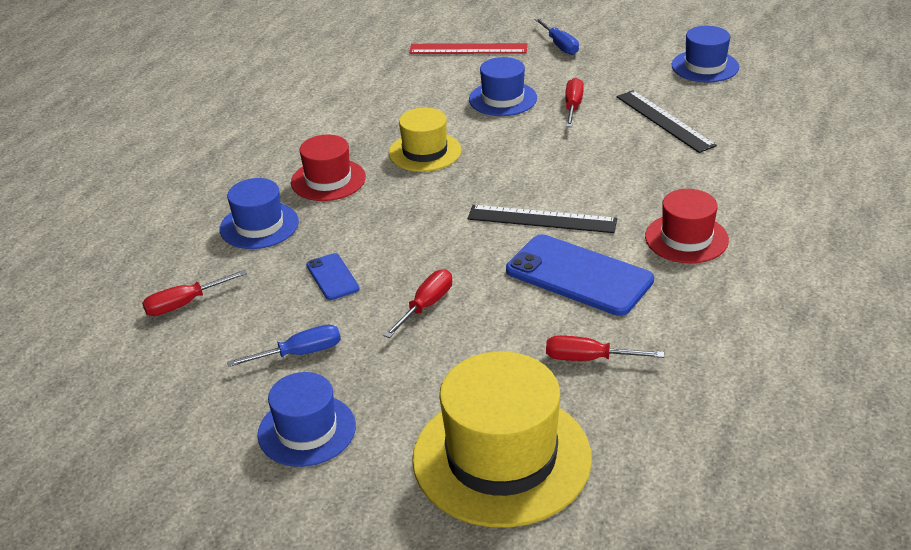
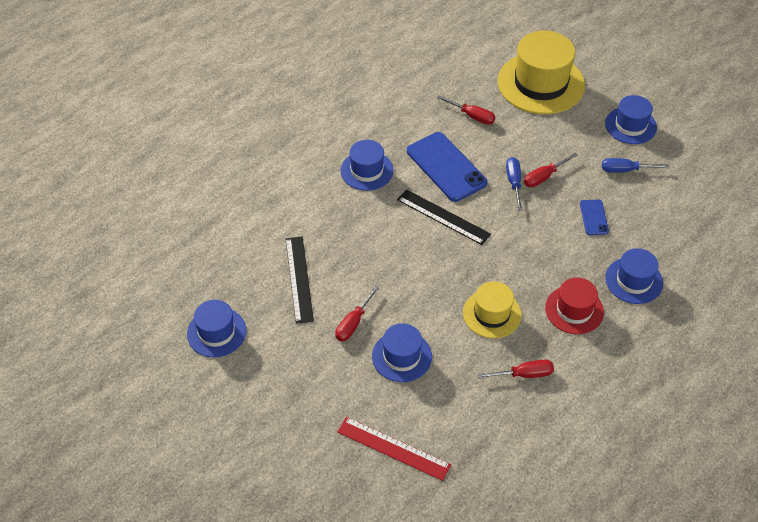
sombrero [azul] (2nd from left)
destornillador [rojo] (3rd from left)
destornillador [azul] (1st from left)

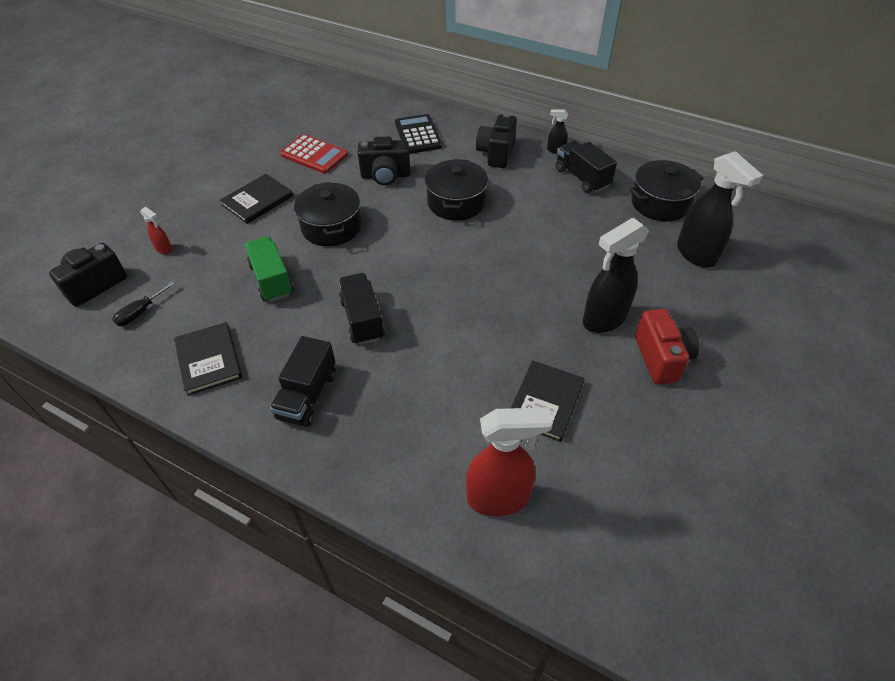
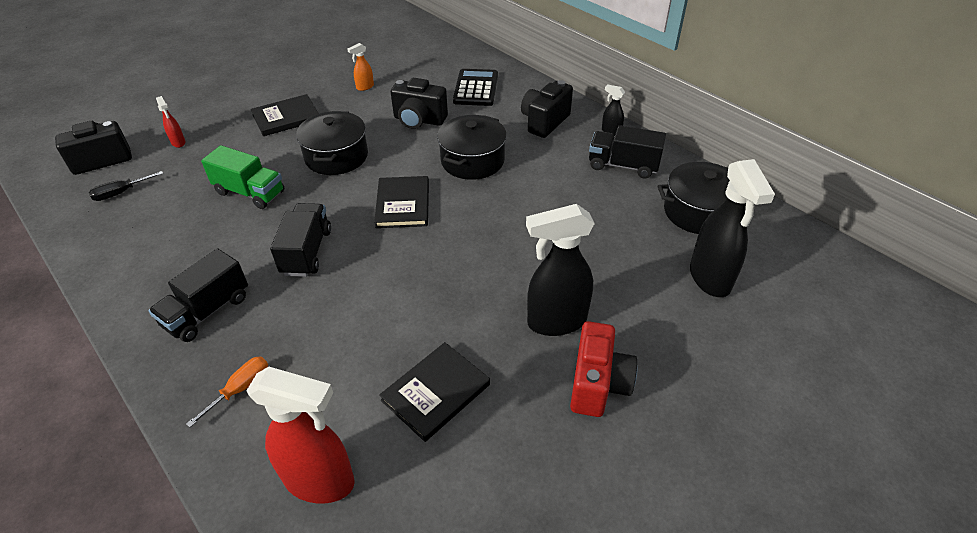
destornillador [naranja]
camión [verde]
pulverizador [naranja]
libro [negro] (2nd from left)
camión [negro] (3rd from left)

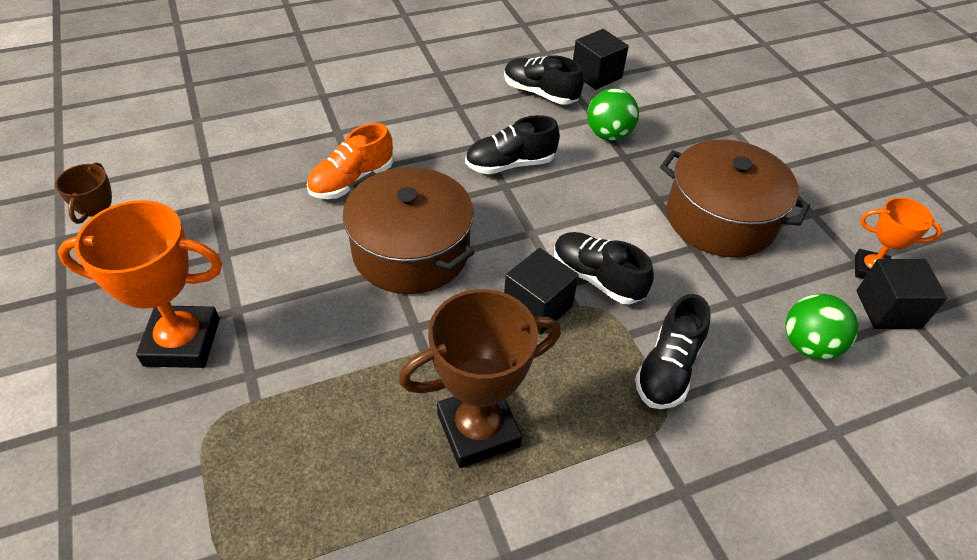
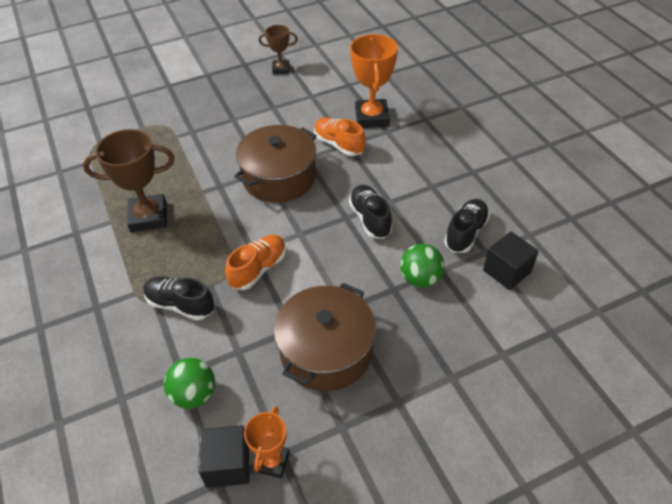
trofeo [marrón] (1st from left)
zapato [naranja] (1st from left)
trofeo [naranja] (2nd from left)
cubo [negro] (1st from left in the first image)

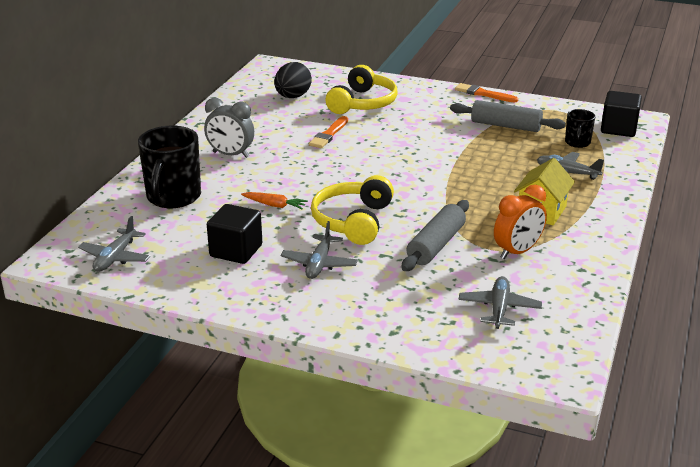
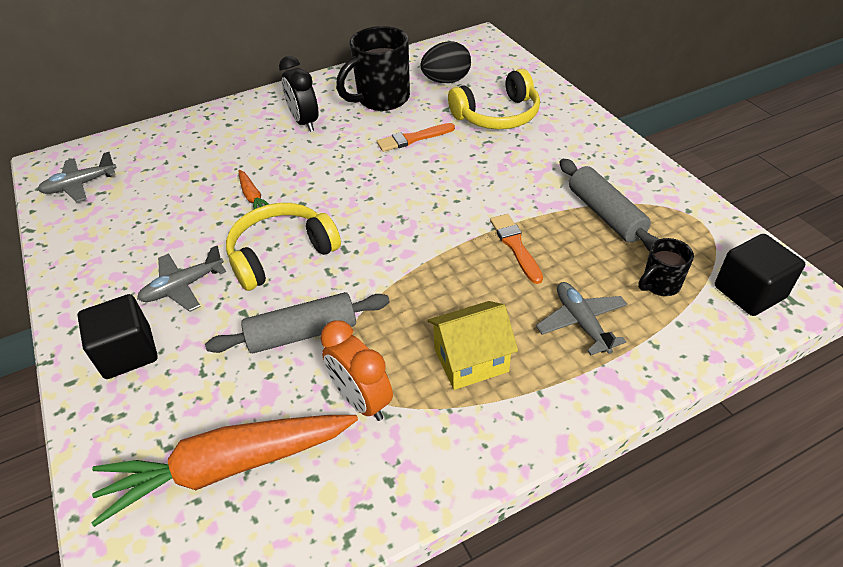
cubo [negro] (1st from left)
zanahoria [naranja] (1st from left)
despertador [negro]
despertador [naranja]
taza [negro] (1st from left)
pincel [naranja] (2nd from left)

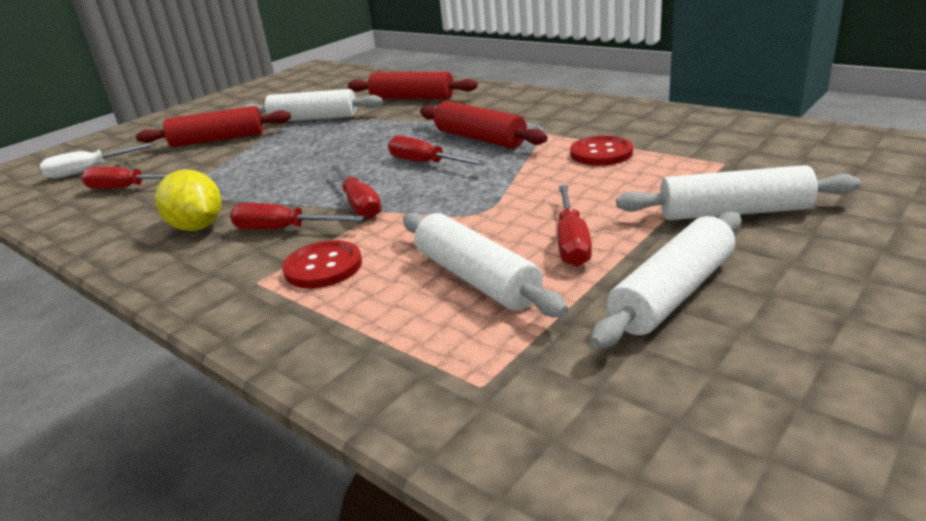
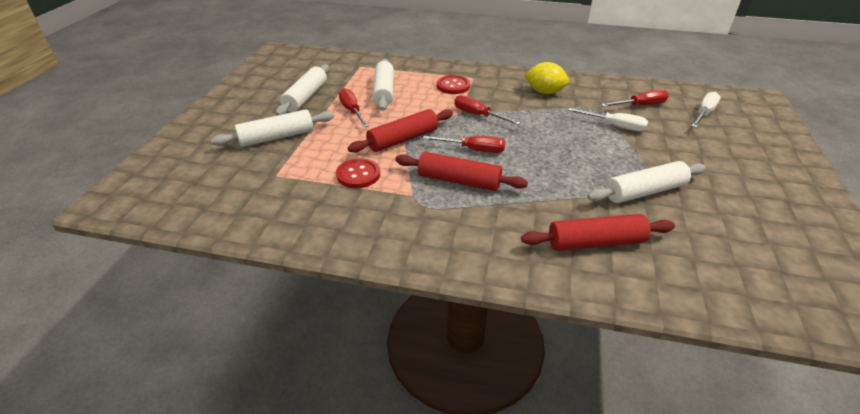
rodillo [rojo] (1st from left)
rodillo [blanco] (3rd from left)
destornillador [blanco] (1st from left)
destornillador [rojo] (2nd from left in the first image)

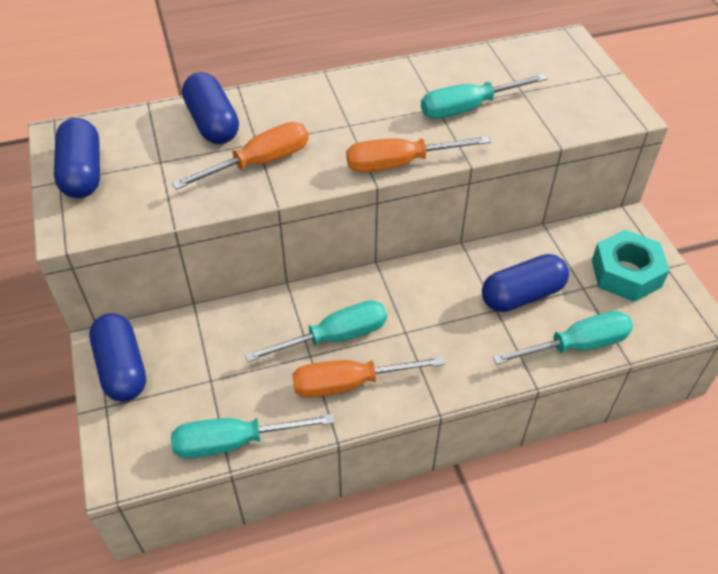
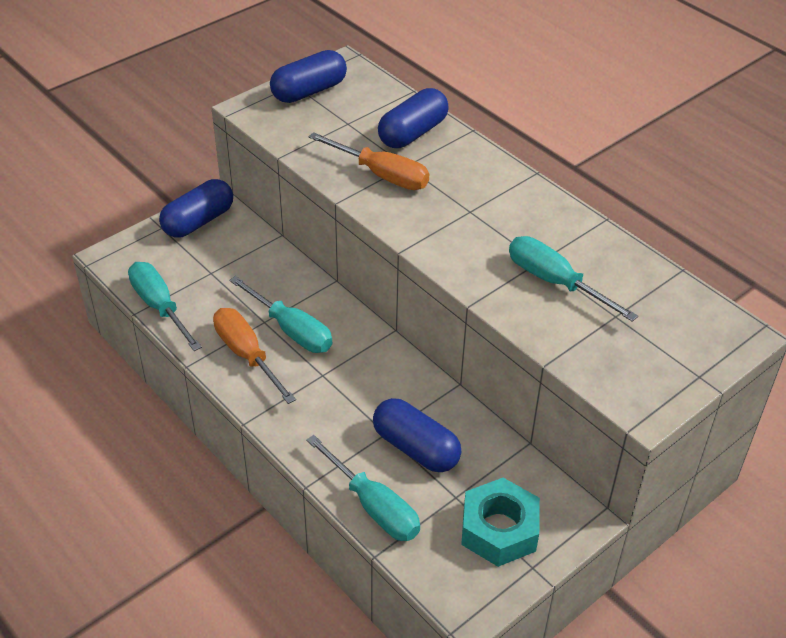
destornillador [naranja] (3rd from left in the first image)

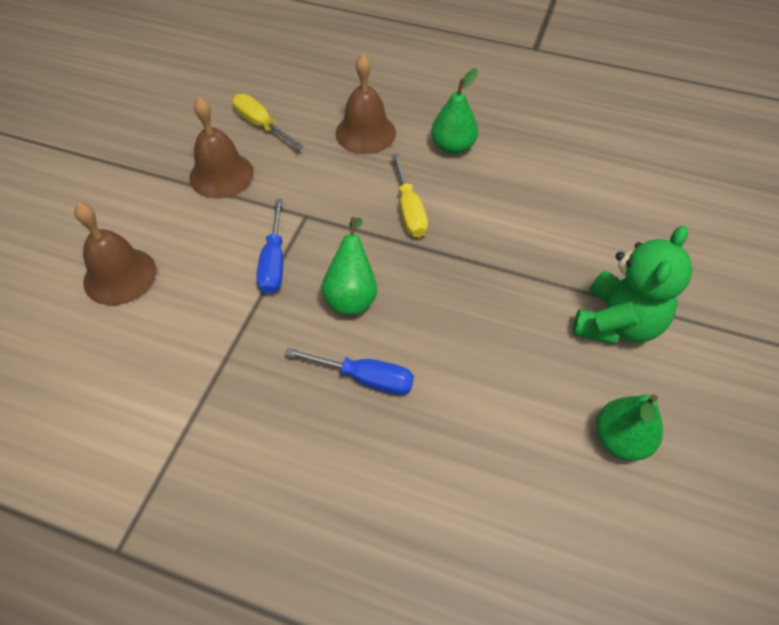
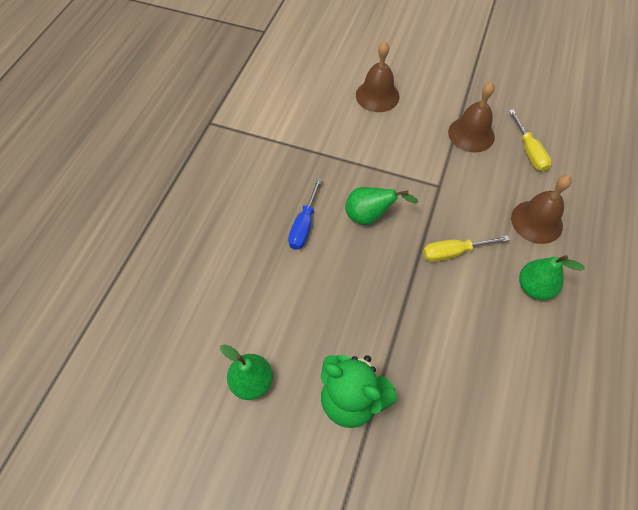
destornillador [amarillo] (2nd from left)
destornillador [azul] (1st from left in the first image)

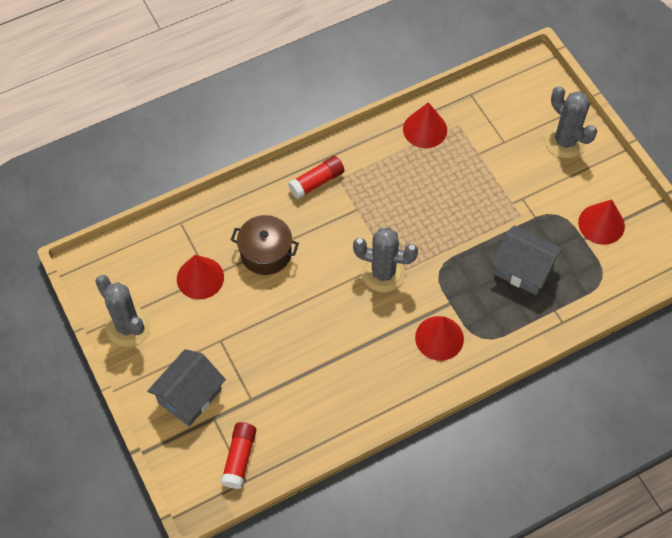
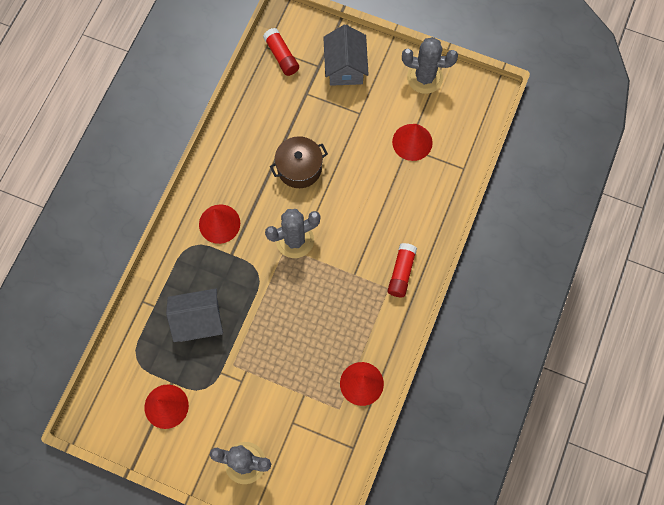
olla [marrón]

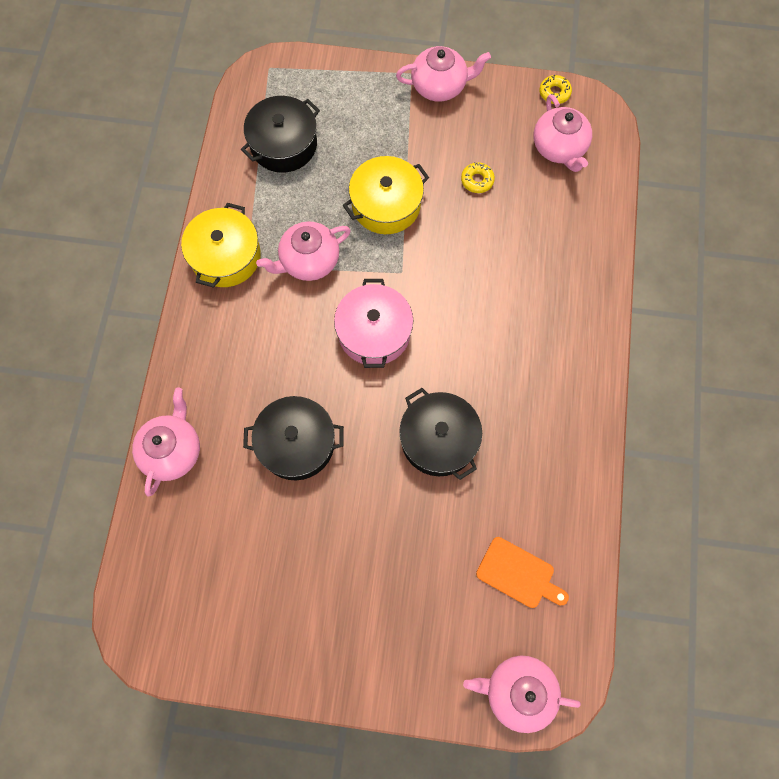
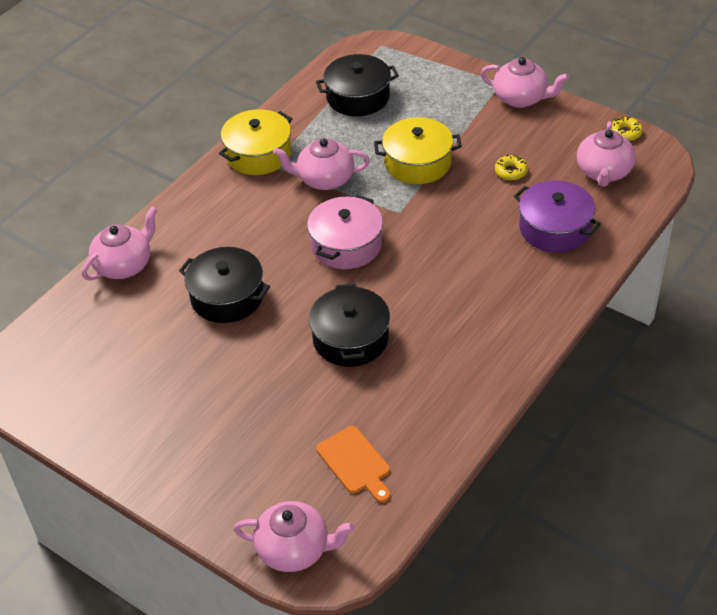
tetera [rosa] (2nd from left)
olla [morado]

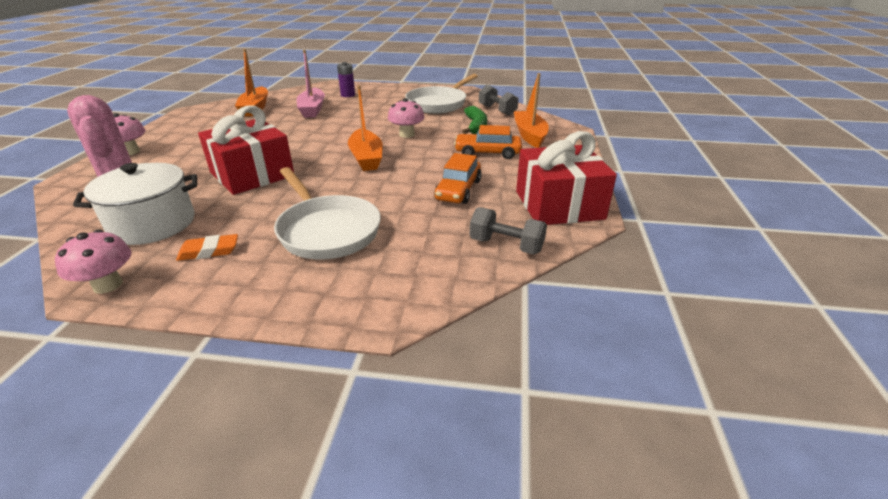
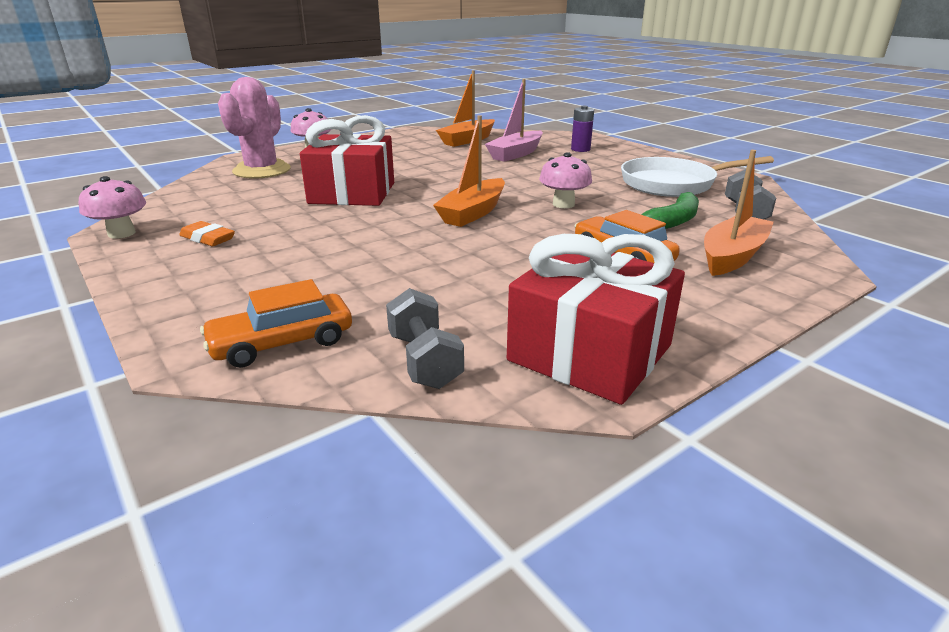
coche [naranja] (1st from left)
olla [blanco]
sartén [blanco] (1st from left in the first image)

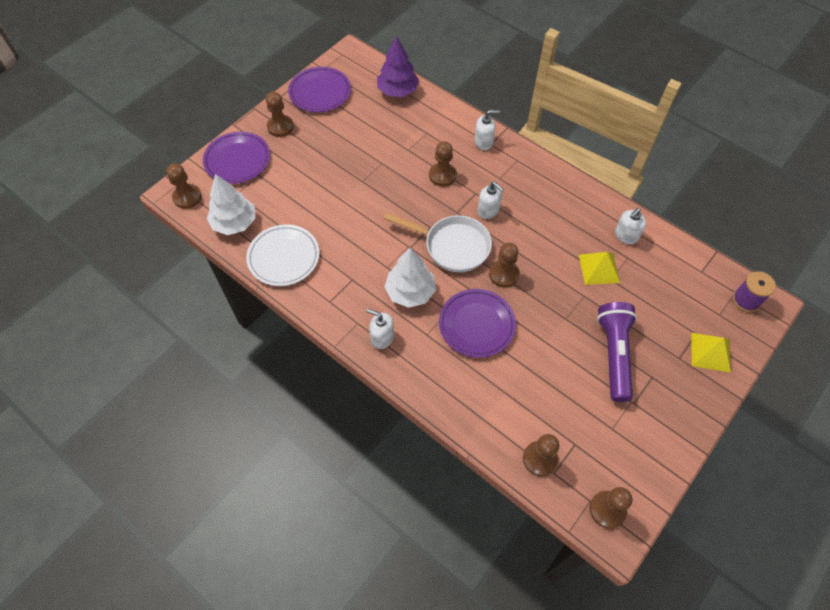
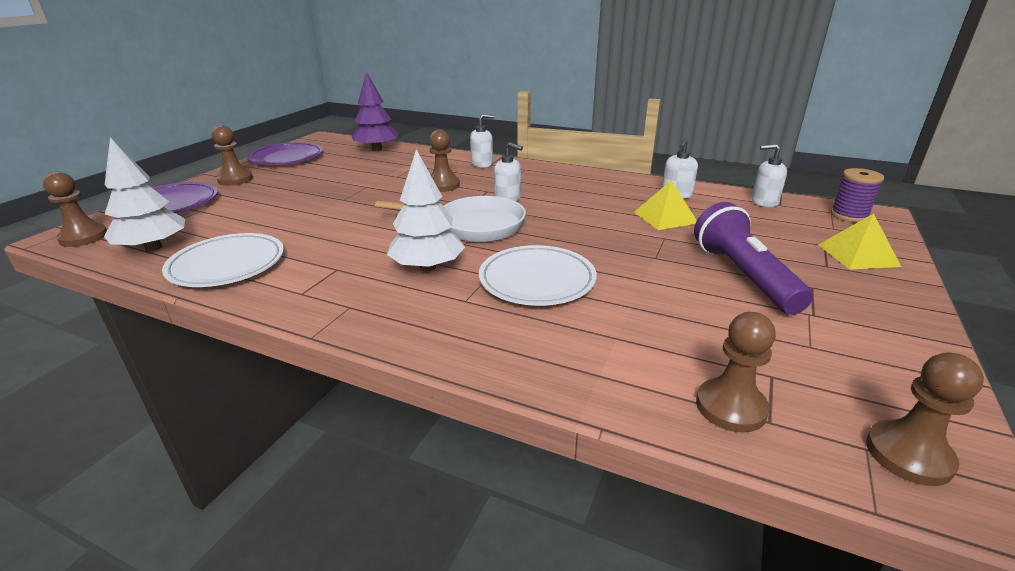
plato [blanco] (2nd from left)
dispensador de jabón [blanco] (4th from left)
peón [marrón] (4th from left in the first image)

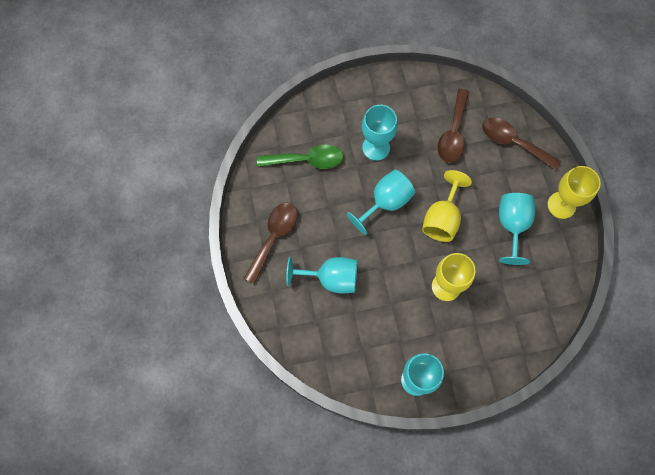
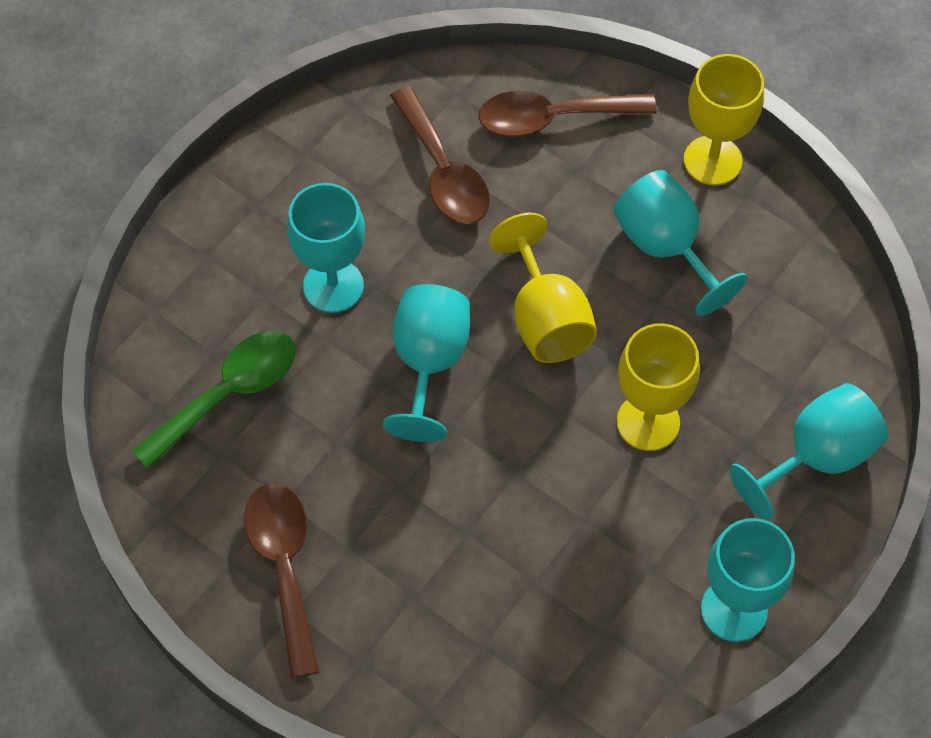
copa [turquesa] (5th from left)

